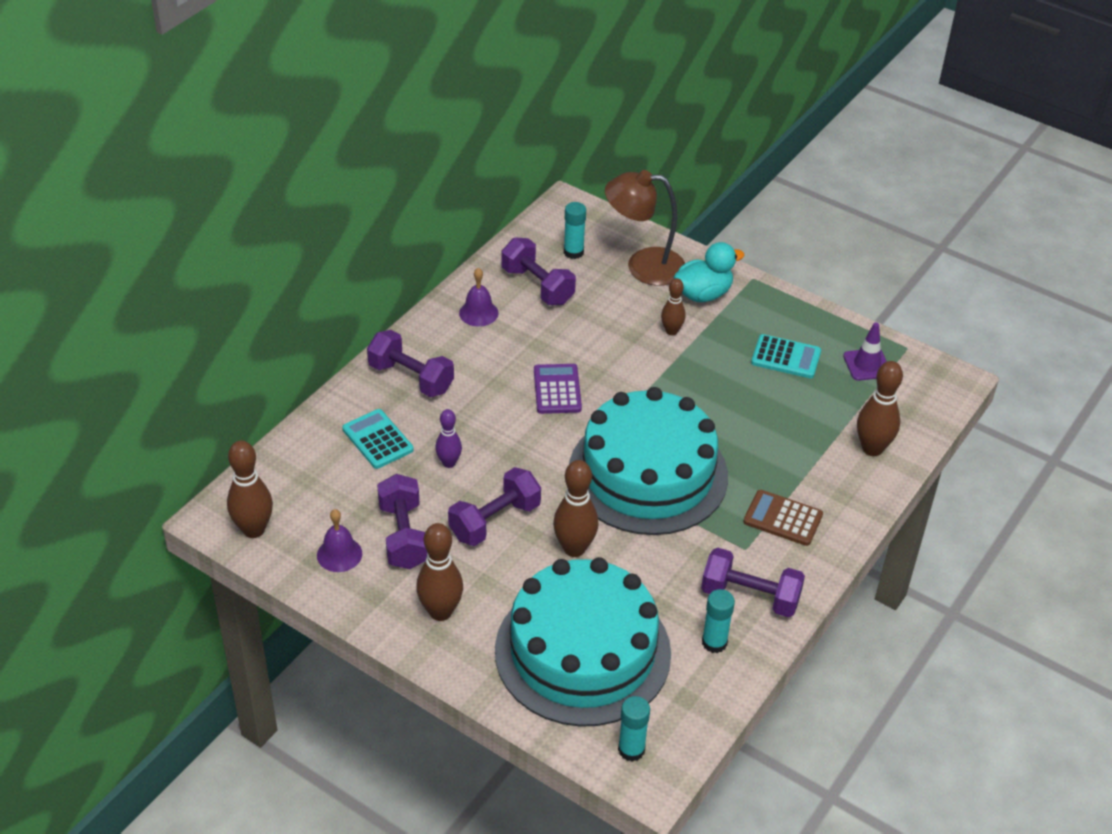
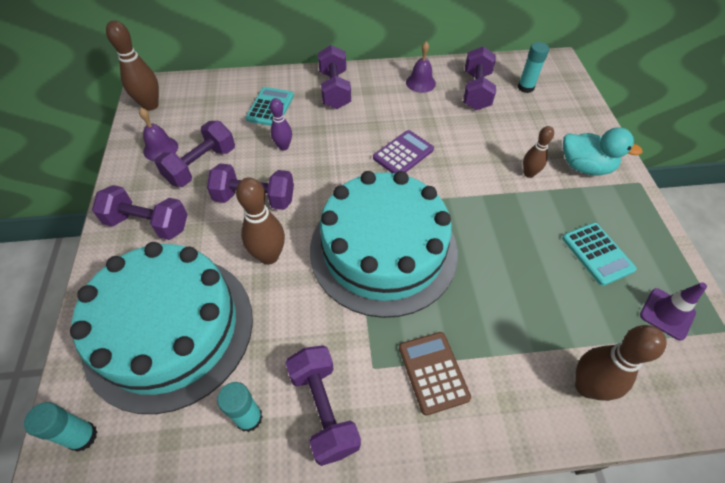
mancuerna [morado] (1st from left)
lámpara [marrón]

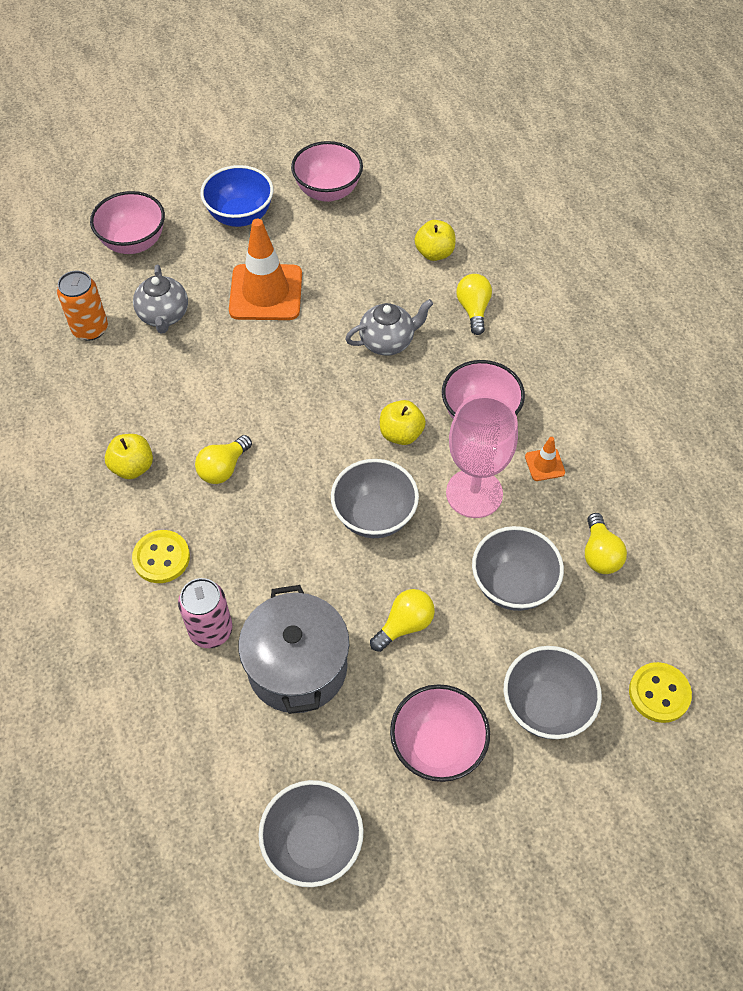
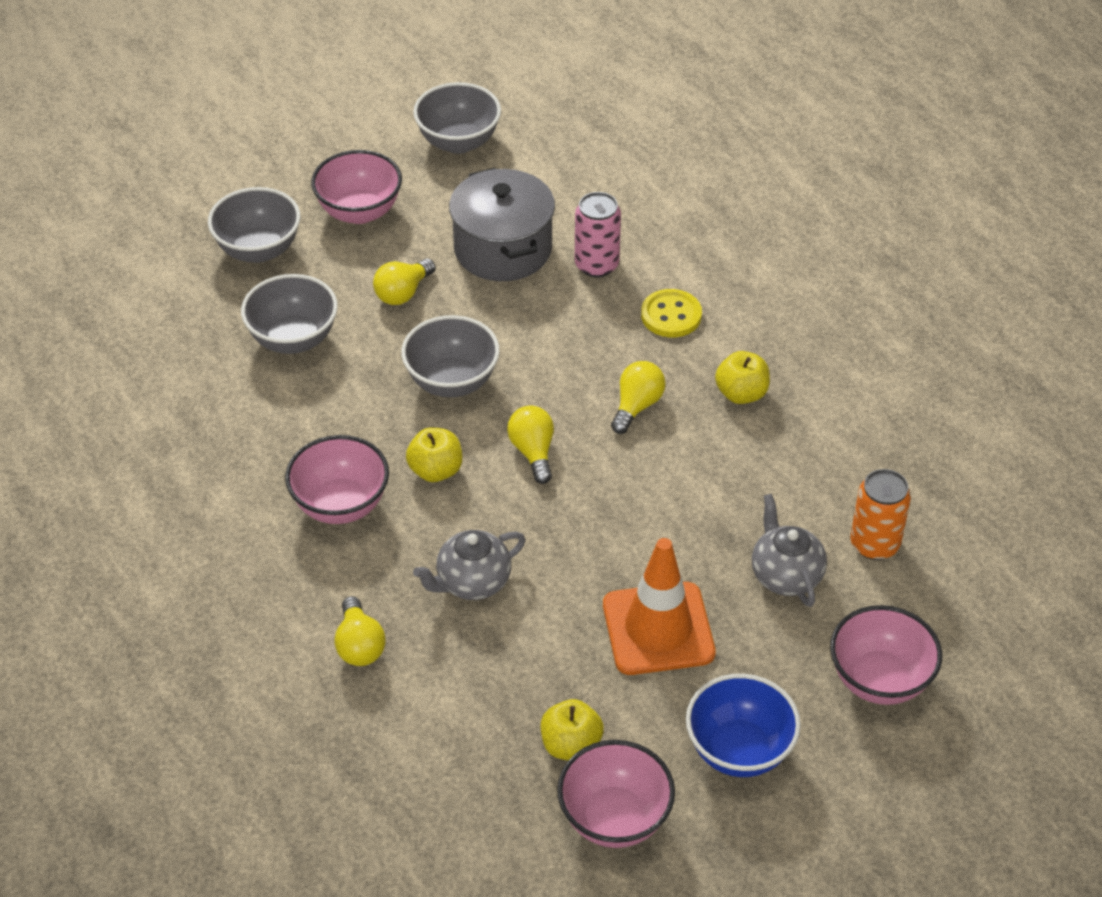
bombilla [amarillo] (3rd from left)
manzana [amarillo] (2nd from left)
copa [rosa]
cono de tráfico [naranja] (2nd from left in the first image)
botón [amarillo] (2nd from left in the first image)

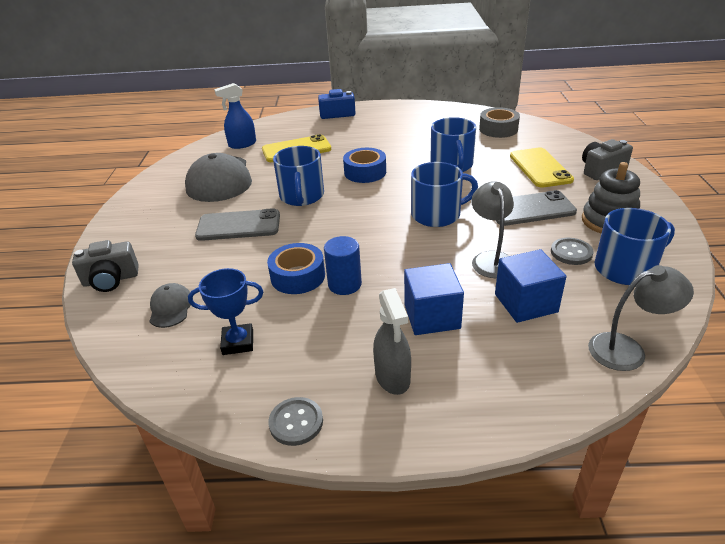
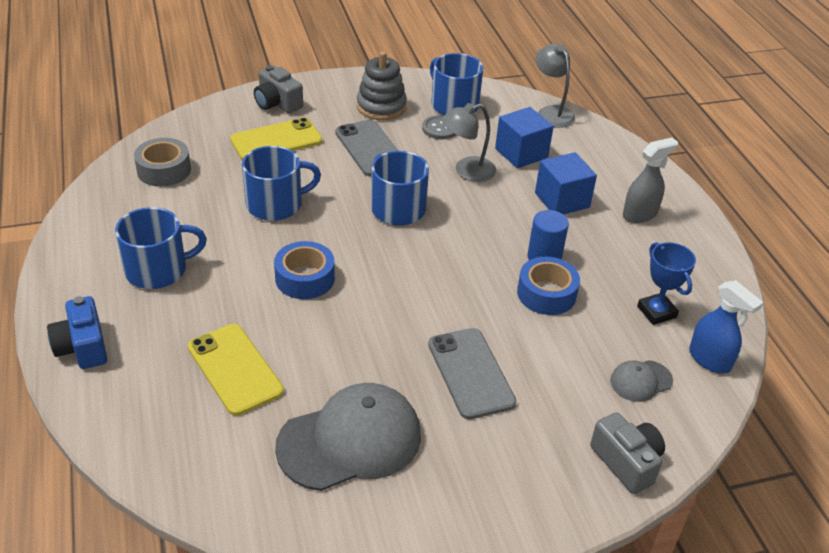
taza [azul] (1st from left)
pulverizador [azul]
botón [gris] (1st from left in the first image)

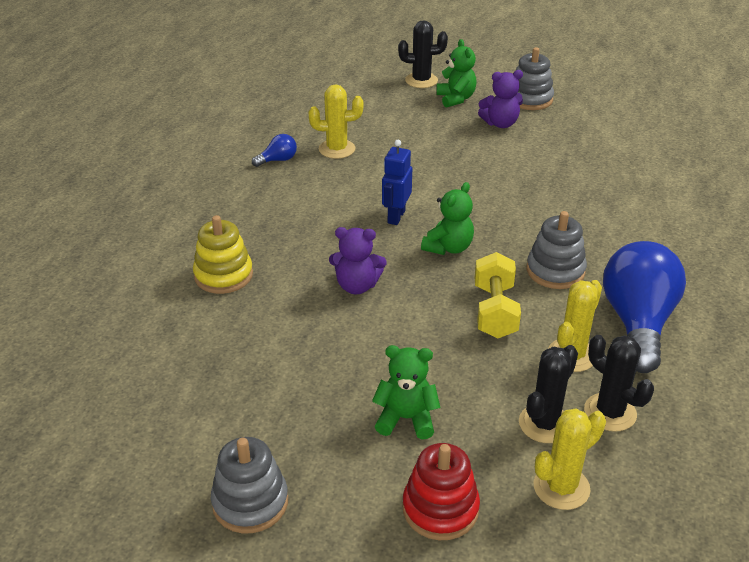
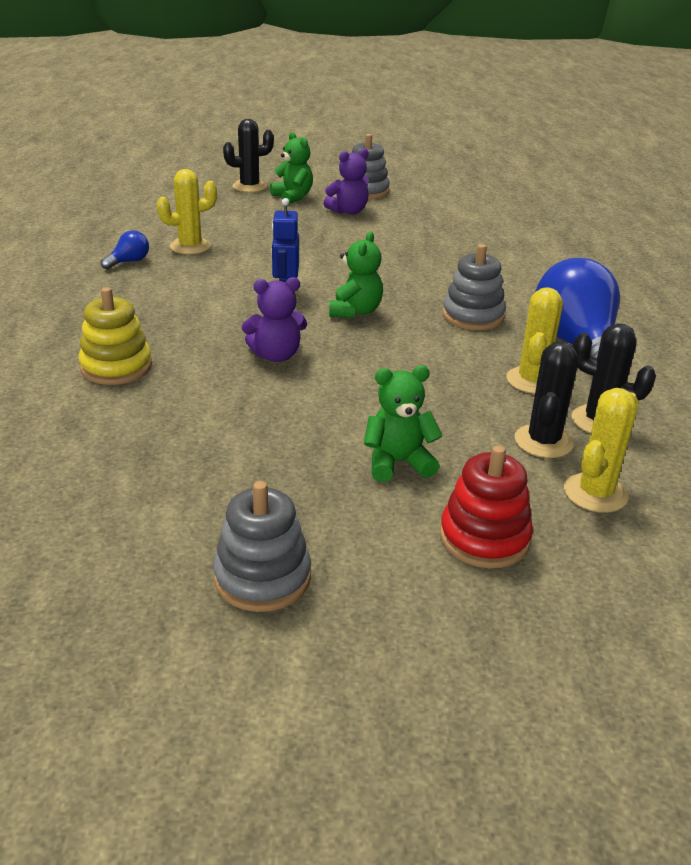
mancuerna [amarillo]

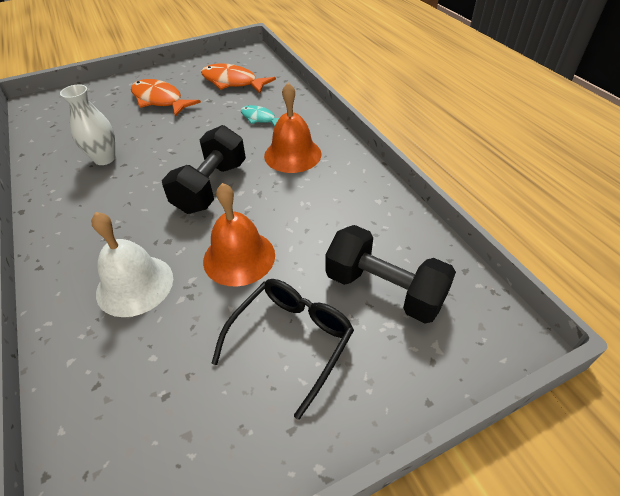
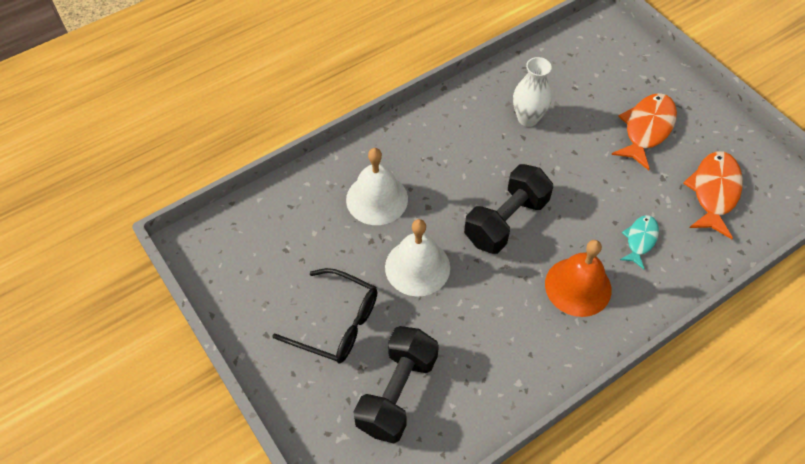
campana [blanco] (2nd from left)
mancuerna [negro] (2nd from left)

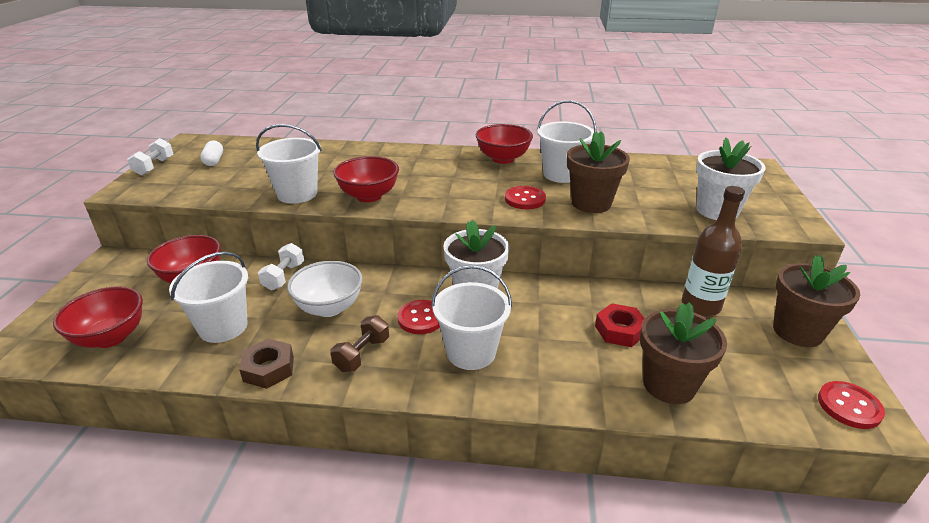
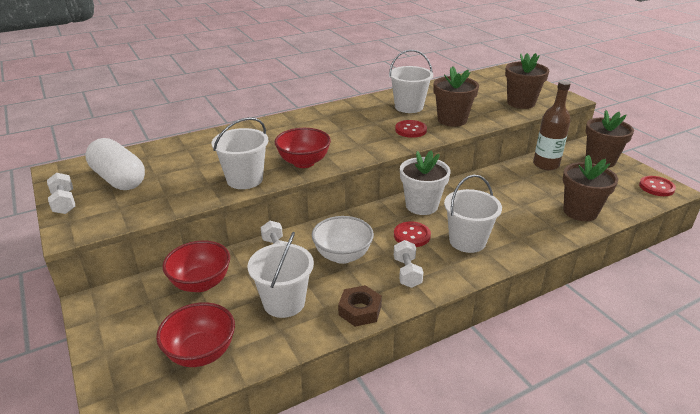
cápsula [blanco]
mancuerna [blanco] (3rd from left)
maceta [marrón] (2nd from left)
cuenco [rojo] (4th from left in the first image)
tuerca [rojo]

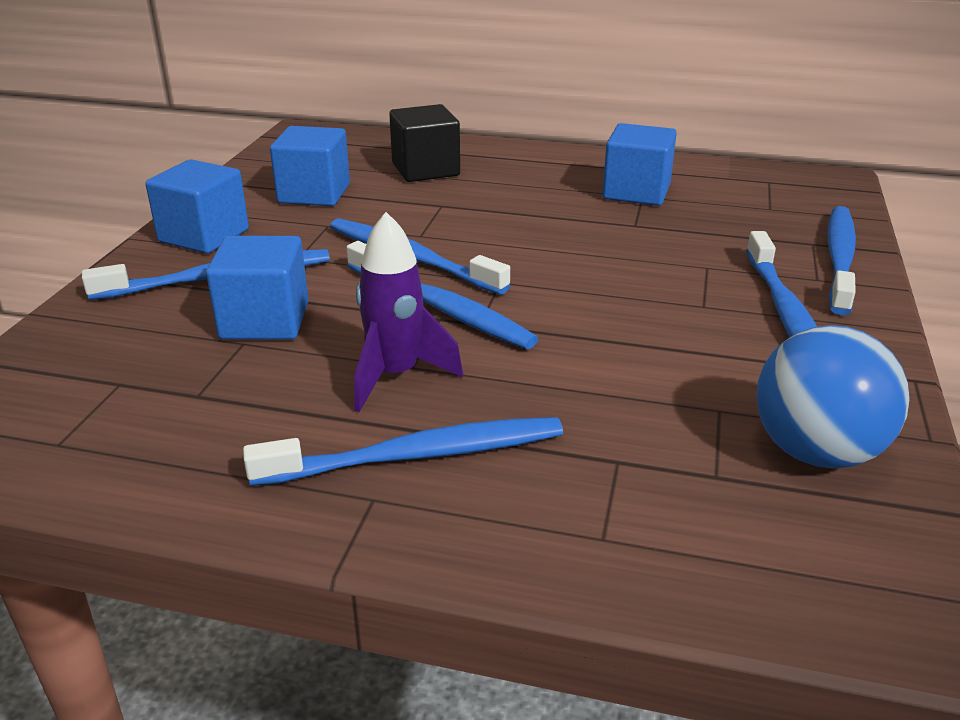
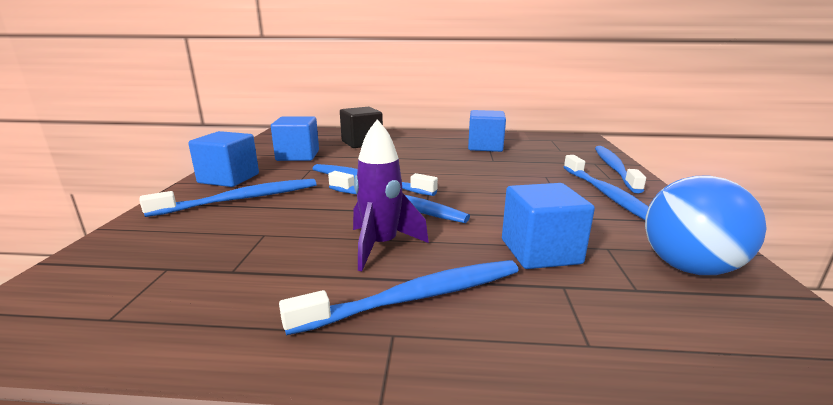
cubo [azul] (4th from left)

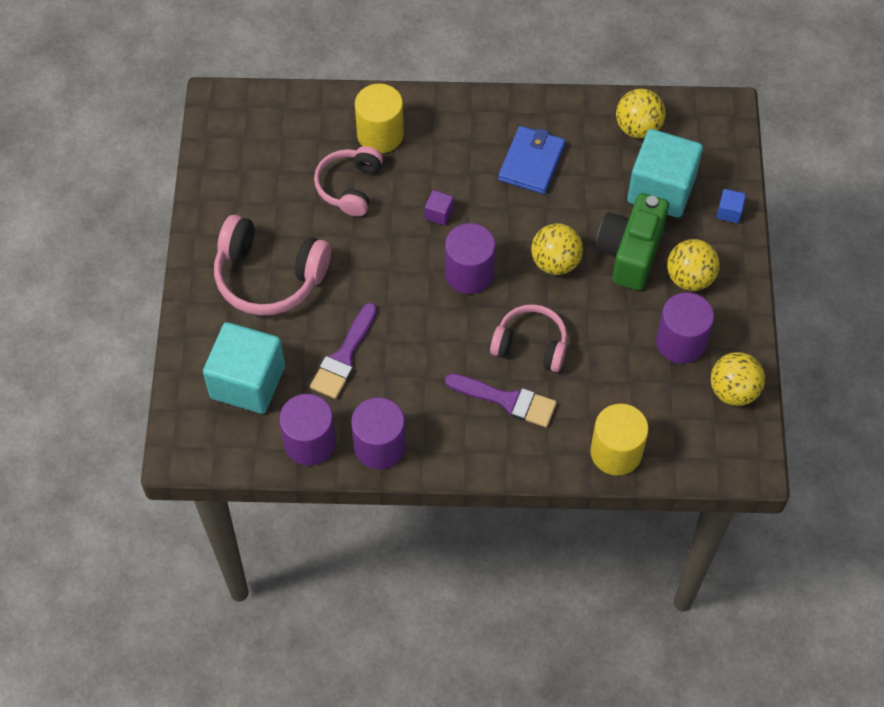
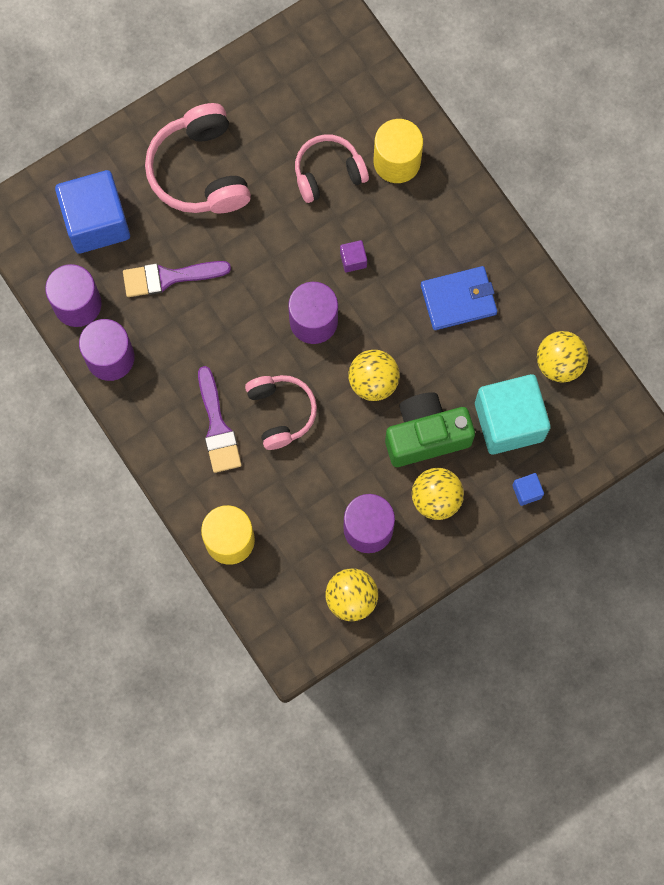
cubo [azul] (1st from left)

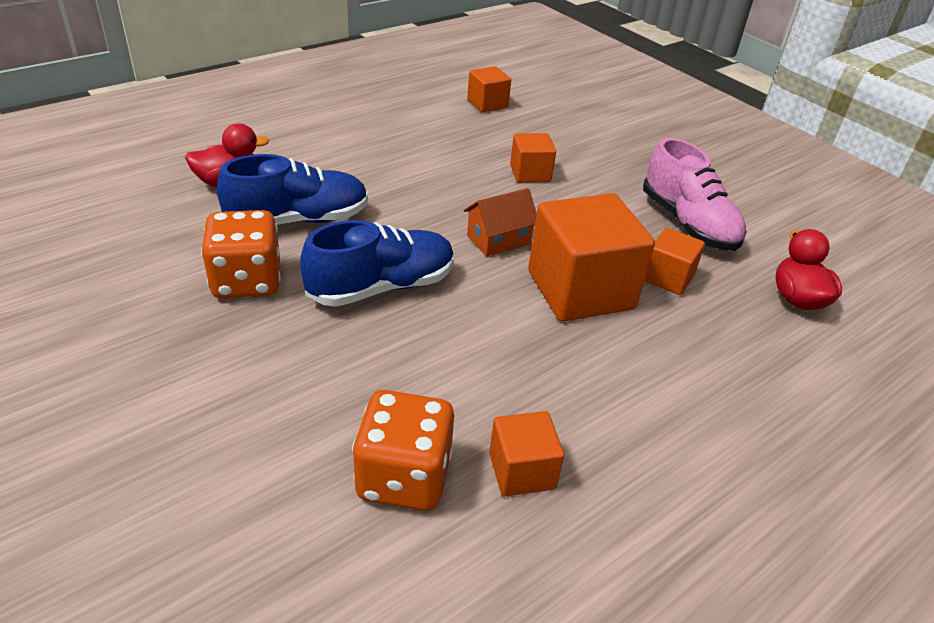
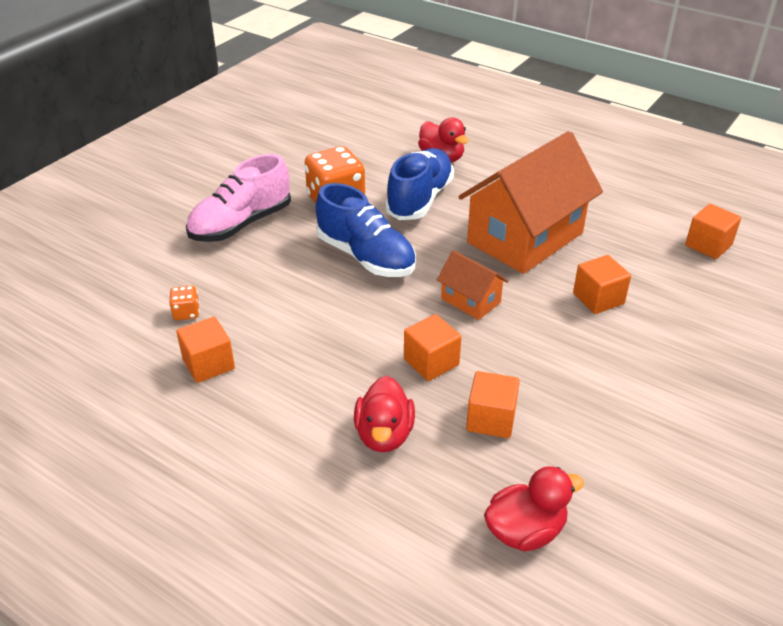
dado [naranja] (1st from left)
zapato [rosa]
pato [rojo] (1st from left)
zapato [azul] (2nd from left)
cubo [naranja] (2nd from left)
casa [naranja] (2nd from left)

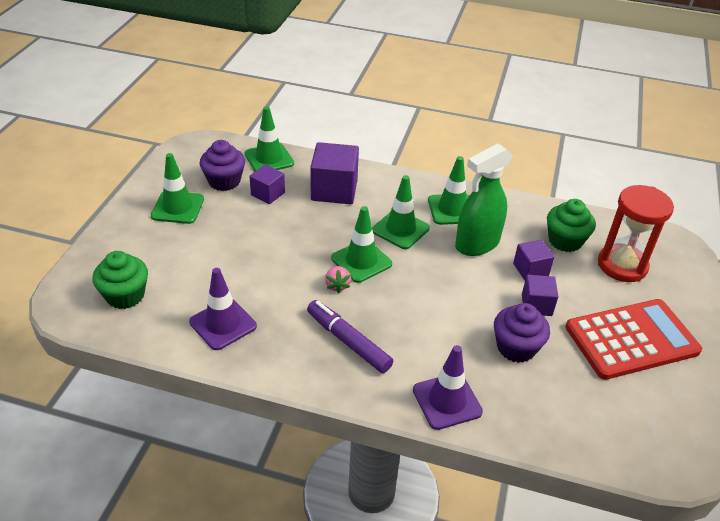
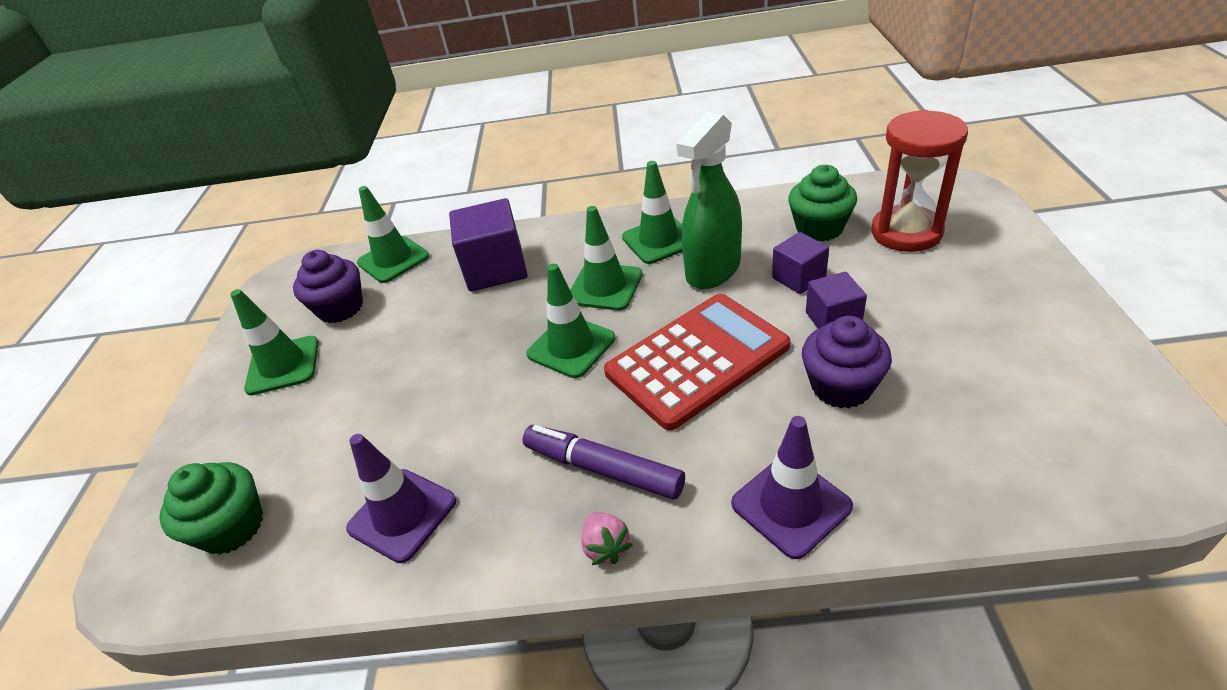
fresa [rosa]
calculadora [rojo]
cubo [morado] (1st from left in the first image)

